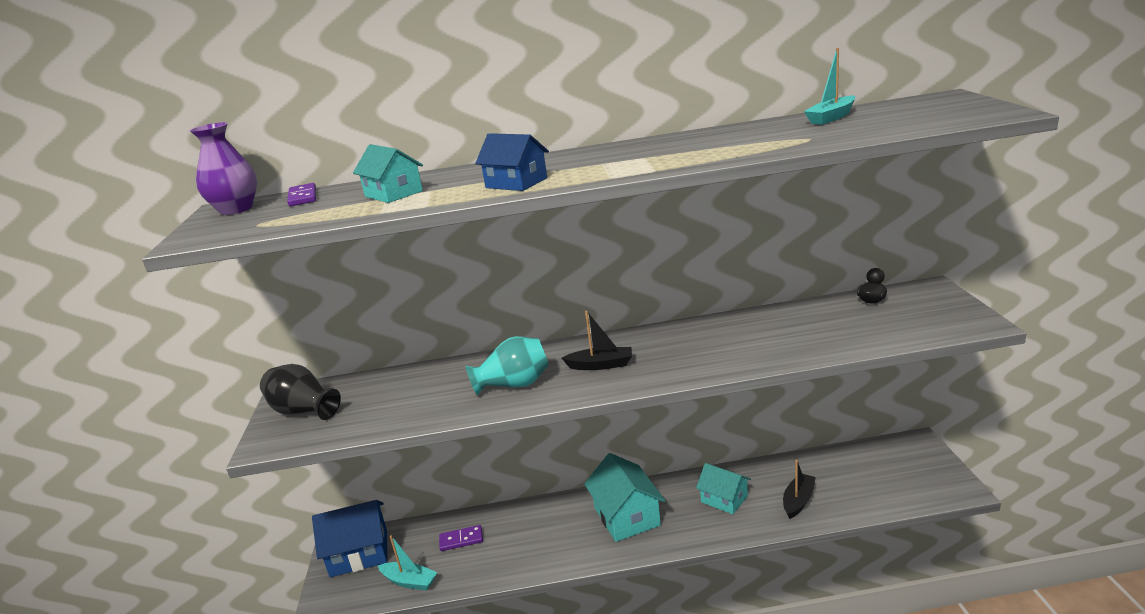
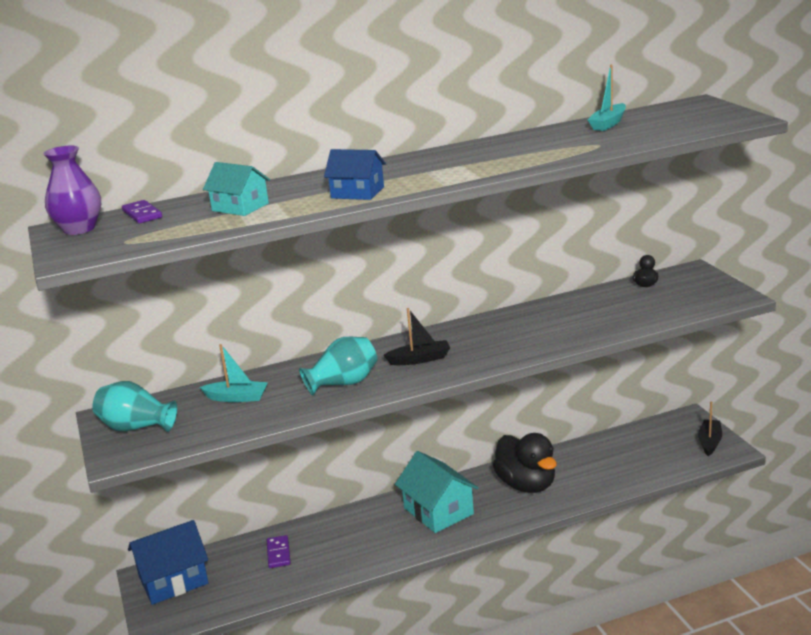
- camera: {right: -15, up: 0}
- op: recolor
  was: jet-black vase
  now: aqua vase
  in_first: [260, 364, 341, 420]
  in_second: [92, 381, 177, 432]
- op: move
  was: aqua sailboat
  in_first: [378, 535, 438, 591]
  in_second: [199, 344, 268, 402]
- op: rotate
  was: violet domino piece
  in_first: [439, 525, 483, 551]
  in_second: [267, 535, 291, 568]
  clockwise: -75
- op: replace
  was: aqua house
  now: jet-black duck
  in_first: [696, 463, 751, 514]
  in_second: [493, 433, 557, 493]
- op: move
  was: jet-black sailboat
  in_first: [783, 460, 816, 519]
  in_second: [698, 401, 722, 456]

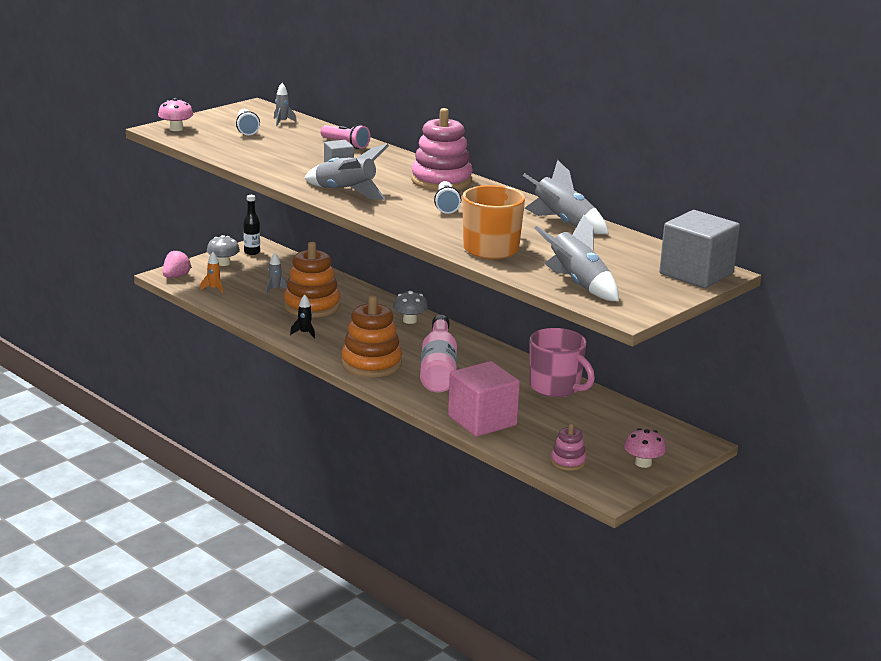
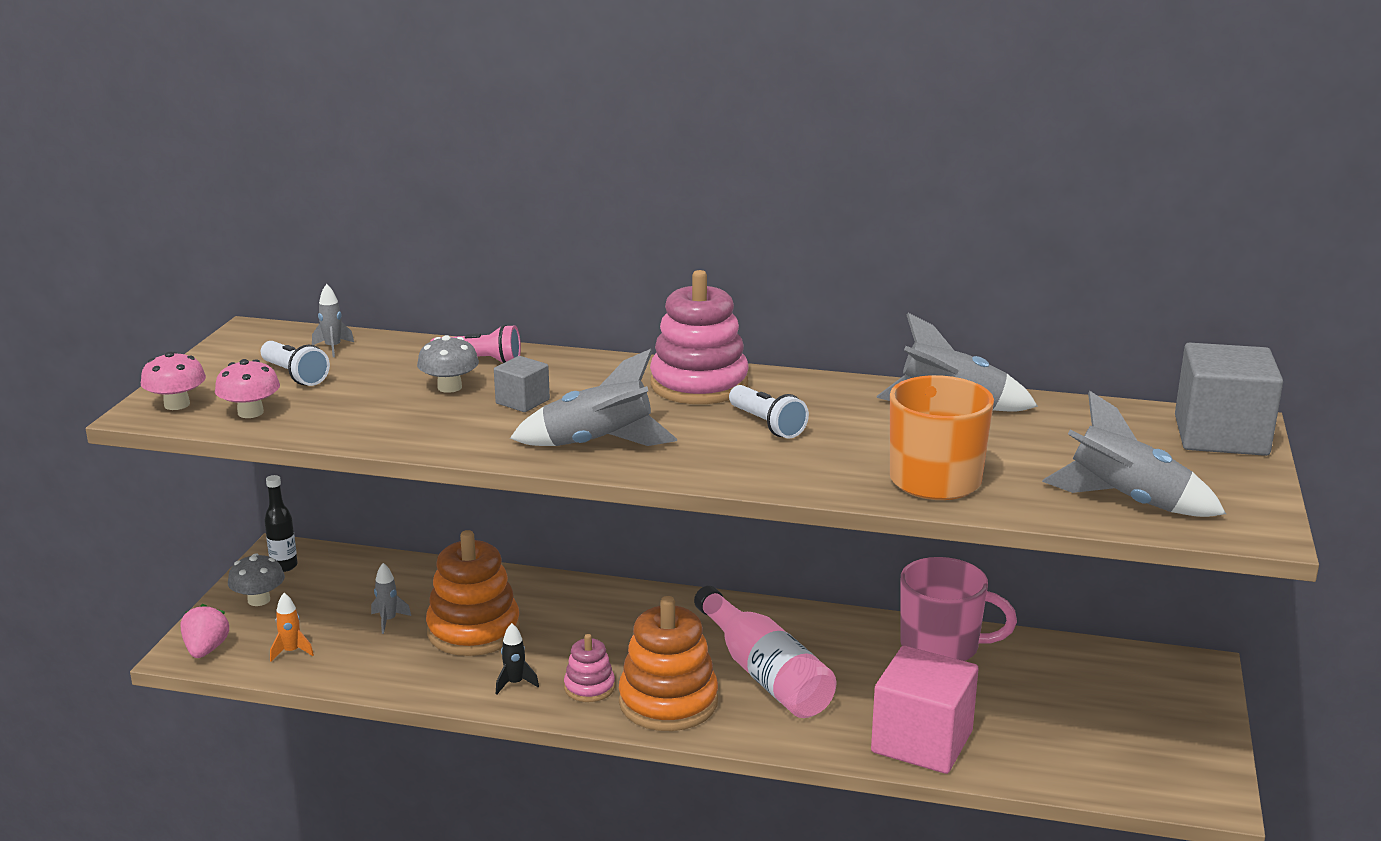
- camera: {right: -30, up: 0}
- op: move
  was: gray toadstool
  in_first: [393, 291, 428, 324]
  in_second: [417, 335, 479, 393]
- op: move
  was: rosy ring stacker
  in_first: [551, 423, 586, 471]
  in_second: [564, 634, 615, 702]
- op: move
  was: rosy toadstool
  in_first: [624, 428, 666, 468]
  in_second: [215, 359, 280, 418]

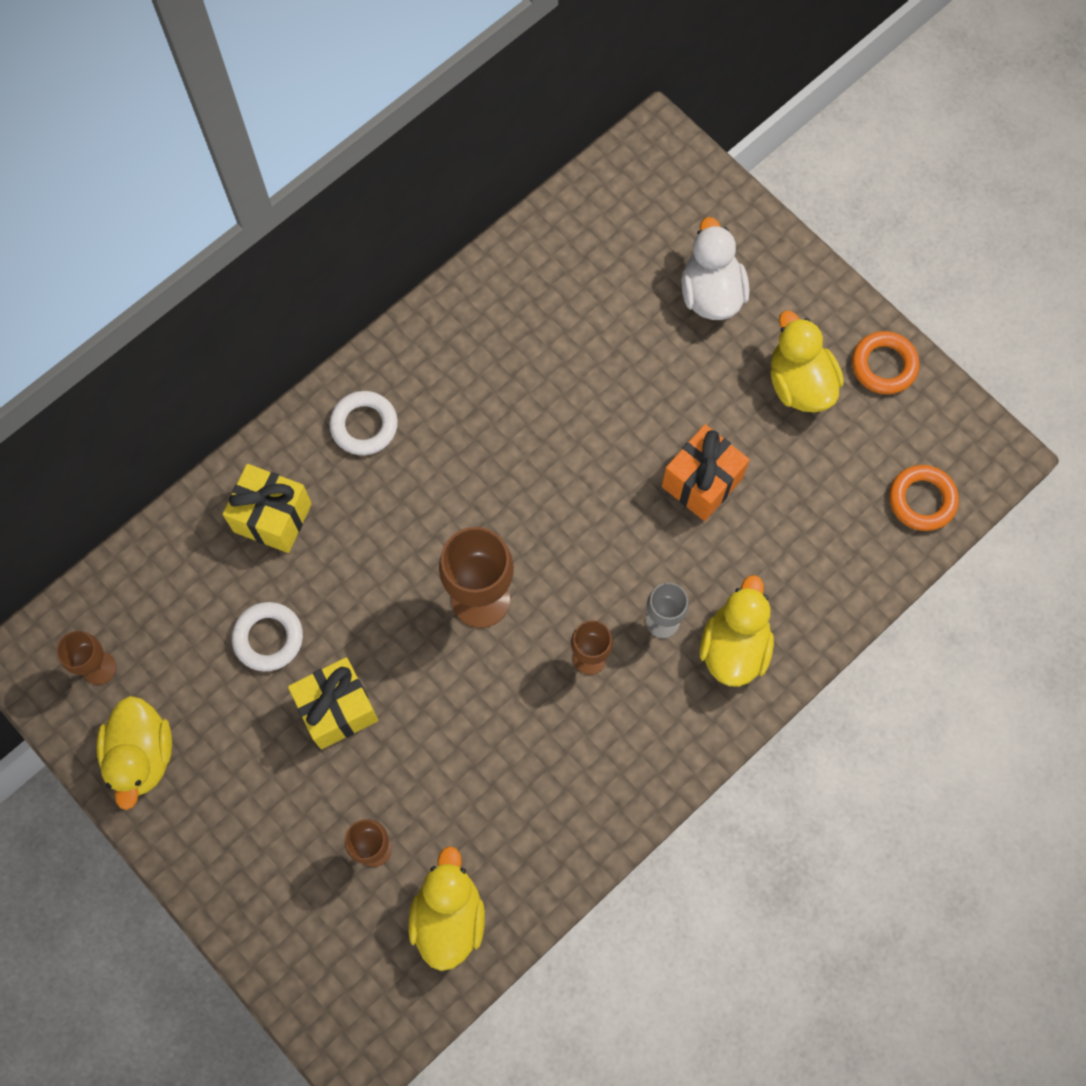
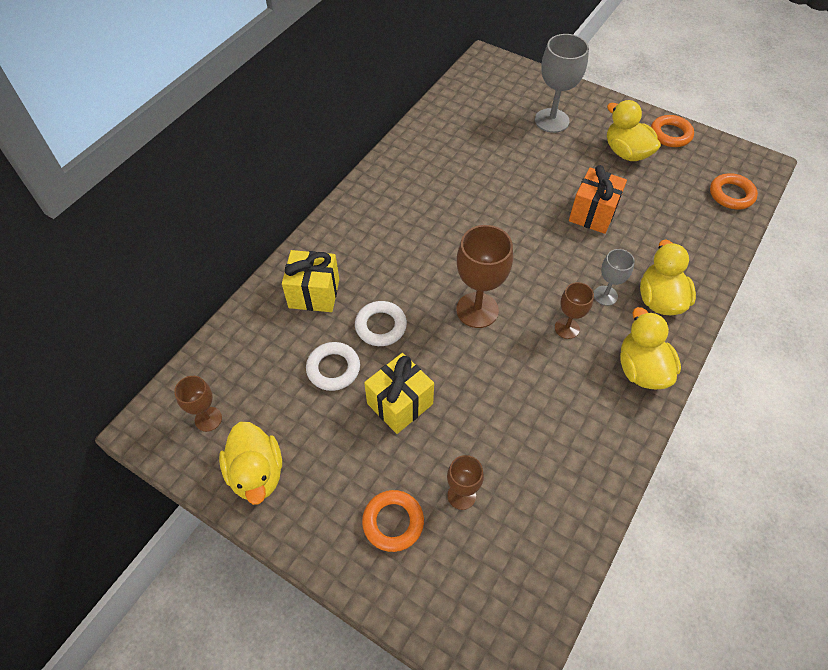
- camera: {right: -15, up: -15}
- op: move
  was: white hoop
  in_first: [329, 391, 398, 455]
  in_second: [355, 301, 407, 346]
- op: move
  was: yellow duck
  in_first: [408, 846, 485, 971]
  in_second: [620, 307, 681, 389]
- op: replace
  was: white duck
  now: gray chalice
  in_first: [681, 217, 749, 320]
  in_second: [535, 34, 589, 133]
- op: insert
  now: orange-coloured hoop
  in_second: [362, 490, 424, 552]

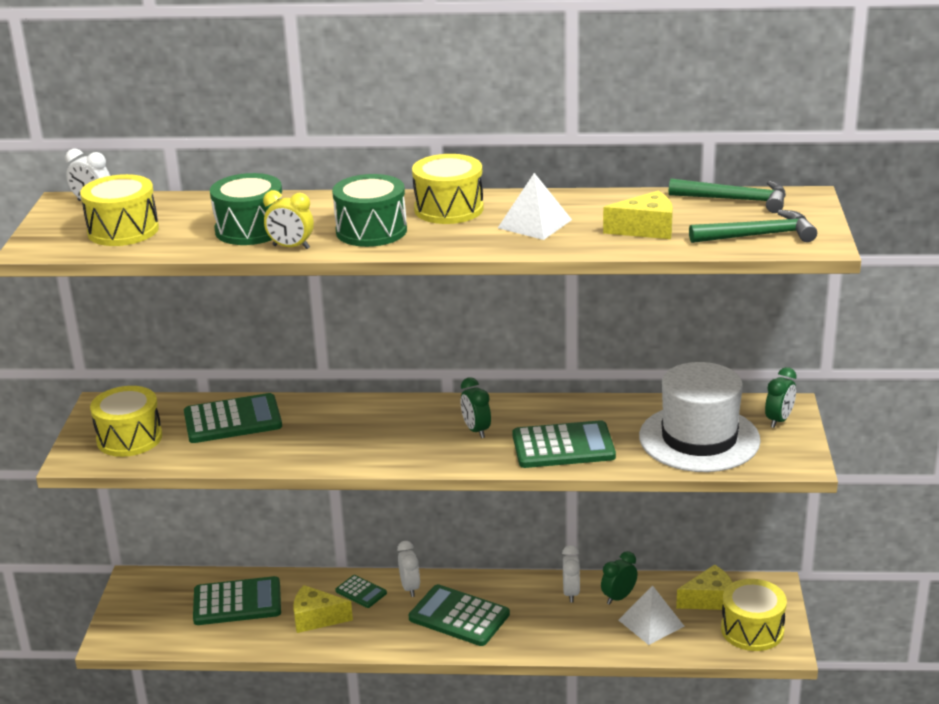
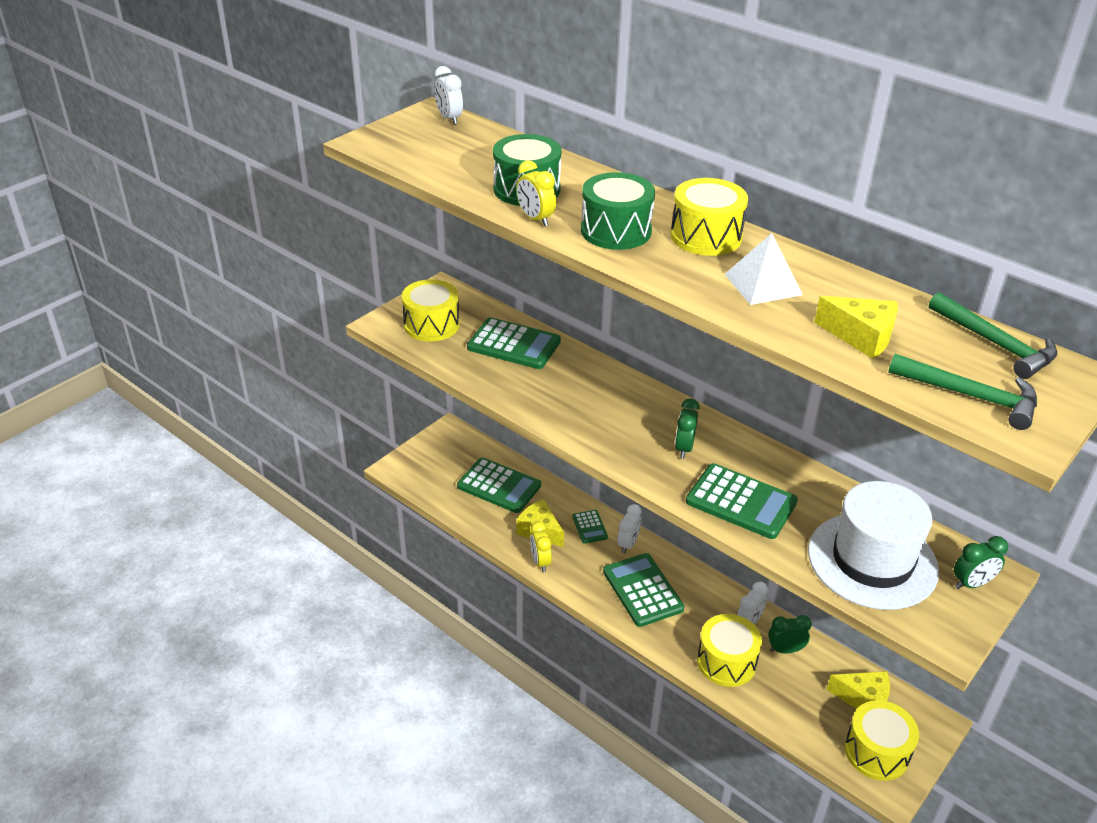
- camera: {right: 35, up: 10}
- op: move
  was: yellow toy drum
  in_first: [80, 174, 159, 246]
  in_second: [697, 614, 762, 687]
- op: delete
  was: white pyramid
  in_first: [619, 585, 684, 645]
- op: insert
  now: yellow alarm clock
  in_second: [530, 521, 552, 572]

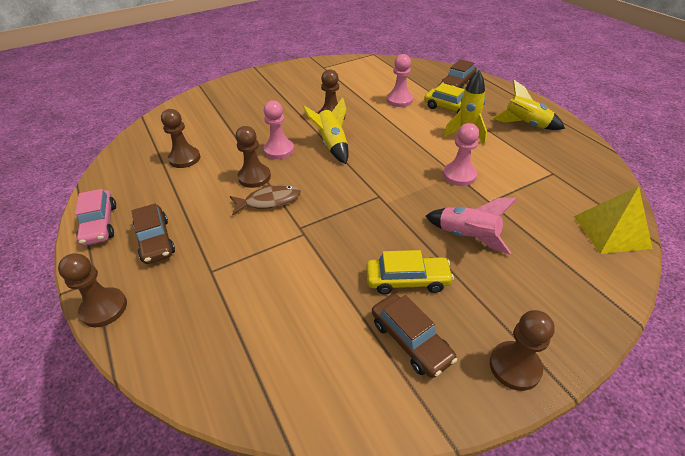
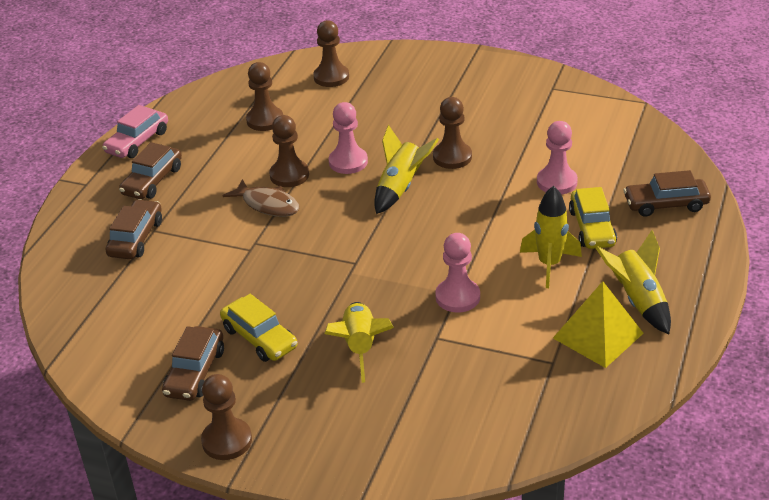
- camera: {right: 50, up: -5}
- op: move
  was: brown pawn
  in_first: [58, 253, 127, 327]
  in_second: [313, 20, 349, 87]
- op: recolor
  was: rosy rocket
  now: yellow rocket
  in_first: [426, 198, 517, 255]
  in_second: [324, 302, 394, 383]
- op: move
  was: yellow pyramid
  in_first: [574, 186, 653, 254]
  in_second: [553, 281, 643, 368]
- op: insert
  now: brown toy car
  in_second: [106, 199, 162, 259]

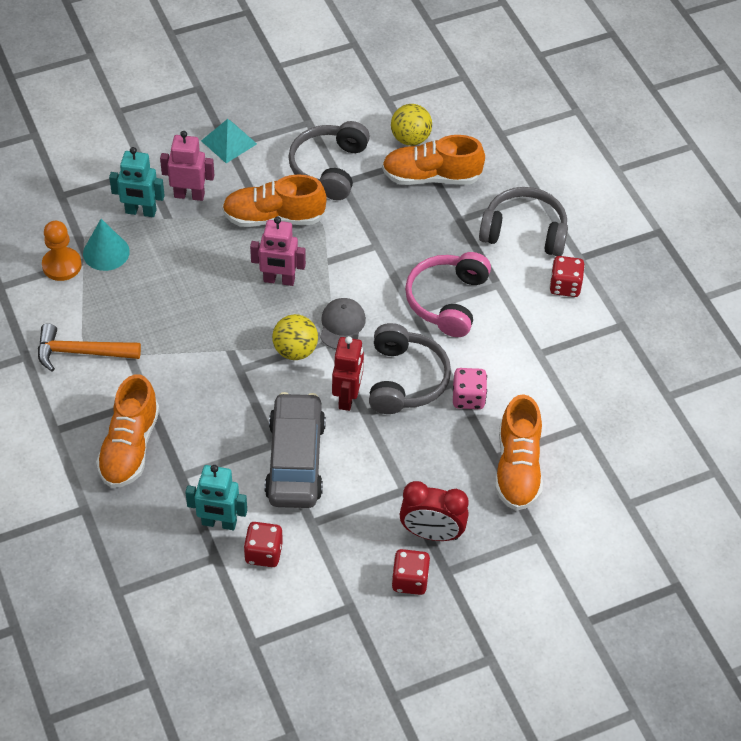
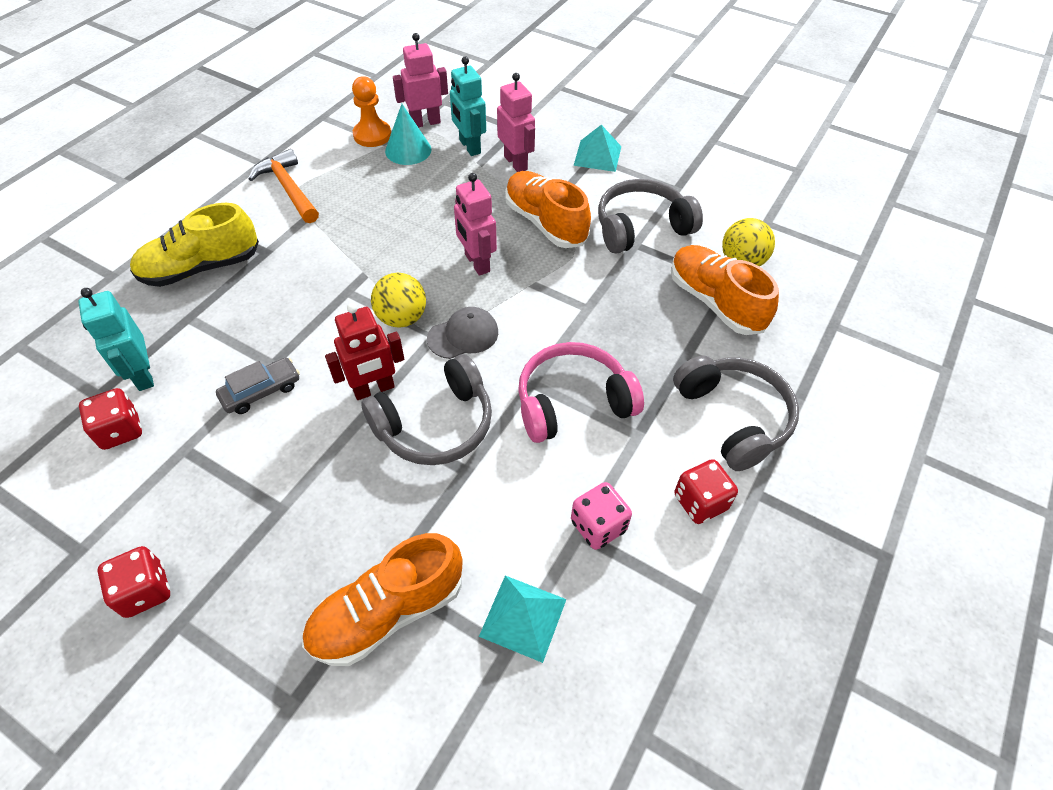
- camera: {right: 55, up: 0}
- op: recolor
  was: orange-coloured lace-up shoe
  now: yellow lace-up shoe
  in_first: [96, 374, 159, 488]
  in_second: [130, 203, 259, 287]
- op: resize
  was: gray toy car
  in_first: [265, 392, 326, 508]
  in_second: [216, 357, 300, 414]
  ratio: 0.51
- op: delete
  was: red alarm clock
  in_first: [399, 481, 469, 541]
- op: move
  was: rosy die
  in_first: [453, 368, 487, 409]
  in_second: [571, 482, 632, 550]
- op: insert
  now: rosy robot
  in_second: [393, 33, 448, 127]
- op: insert
  now: aqua pyramid
  in_second: [479, 576, 567, 663]

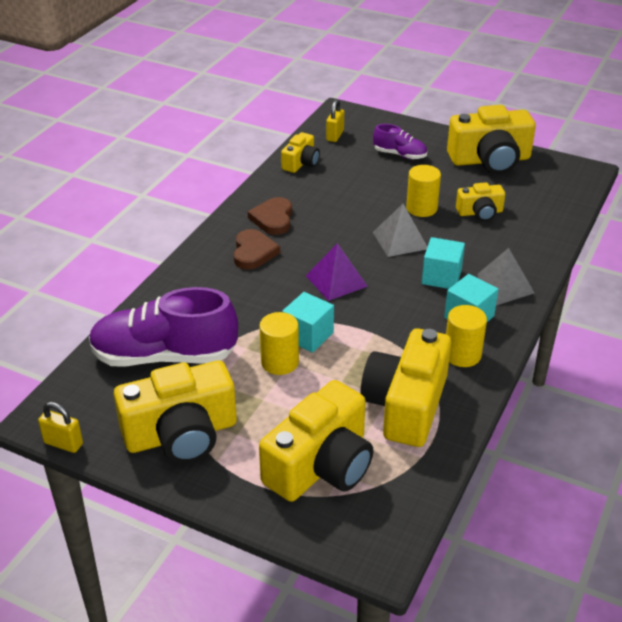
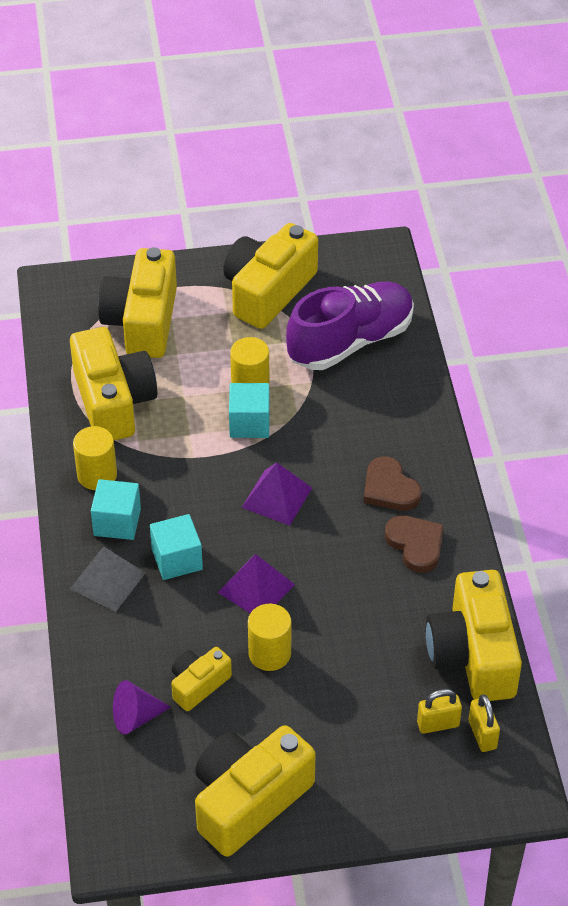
- camera: {right: 145, up: 10}
- op: move
  was: yellow small lock
  in_first: [38, 402, 83, 453]
  in_second: [417, 689, 462, 734]
- op: resize
  was: yellow camera
  in_first: [281, 132, 320, 173]
  in_second: [426, 570, 522, 701]
  ratio: 1.91
- op: delete
  was: violet lace-up shoe
  in_first: [373, 124, 427, 159]
- op: recolor
  was: gray pyramid
  now: violet pyramid
  in_first: [373, 204, 427, 257]
  in_second: [218, 554, 295, 613]
- op: insert
  now: violet cone
  in_second: [113, 680, 171, 734]

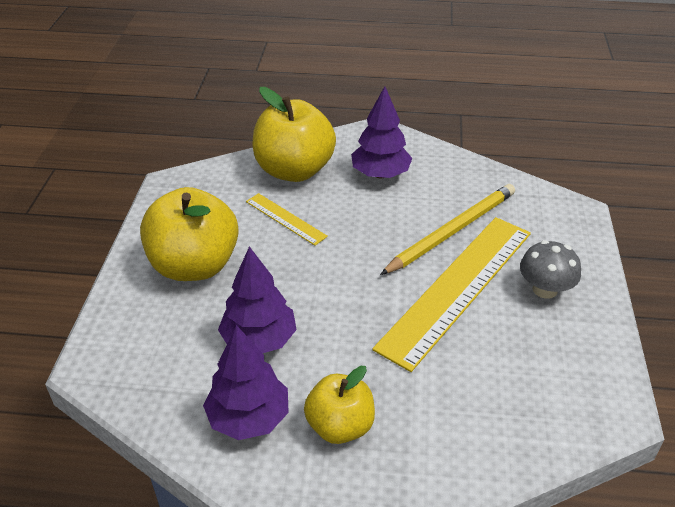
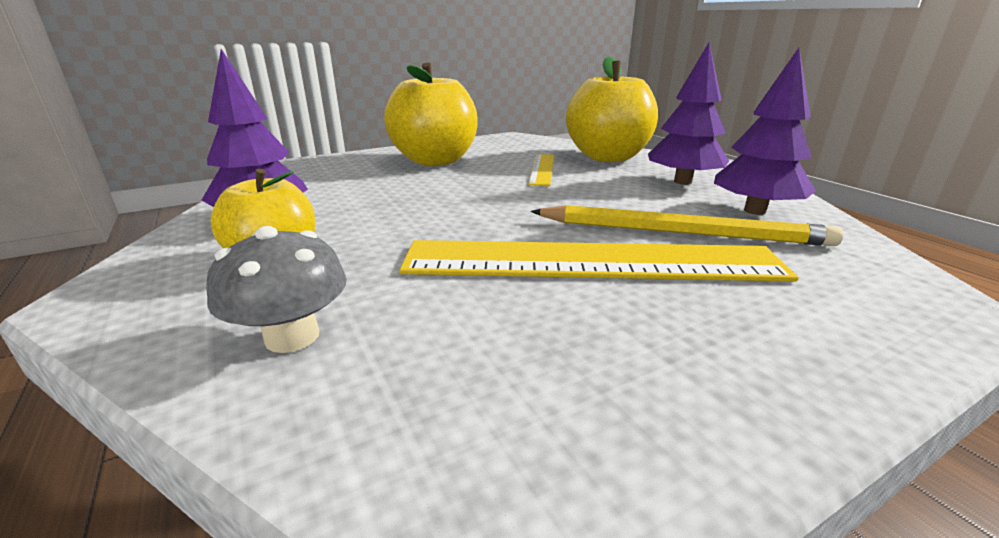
- camera: {right: 55, up: -15}
- op: move
  was: violet toy tree
  in_first: [218, 246, 297, 353]
  in_second: [714, 48, 816, 215]
- op: move
  was: gray toadstool
  in_first: [520, 240, 581, 299]
  in_second: [206, 226, 347, 353]

